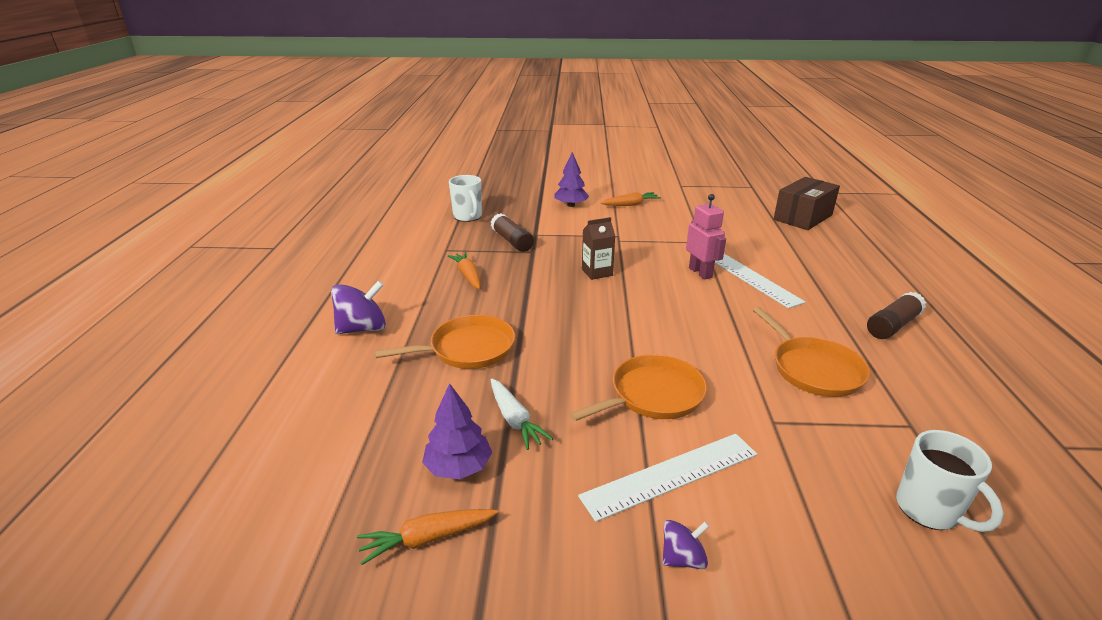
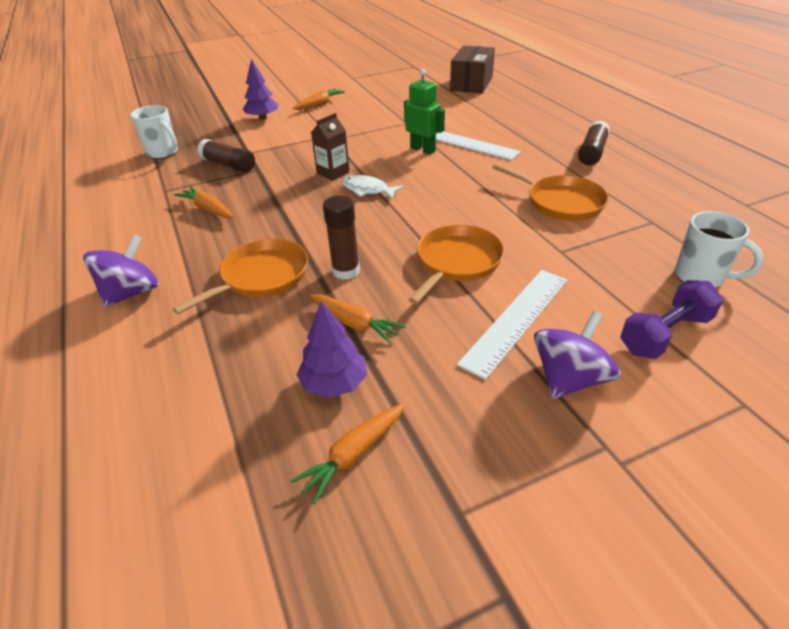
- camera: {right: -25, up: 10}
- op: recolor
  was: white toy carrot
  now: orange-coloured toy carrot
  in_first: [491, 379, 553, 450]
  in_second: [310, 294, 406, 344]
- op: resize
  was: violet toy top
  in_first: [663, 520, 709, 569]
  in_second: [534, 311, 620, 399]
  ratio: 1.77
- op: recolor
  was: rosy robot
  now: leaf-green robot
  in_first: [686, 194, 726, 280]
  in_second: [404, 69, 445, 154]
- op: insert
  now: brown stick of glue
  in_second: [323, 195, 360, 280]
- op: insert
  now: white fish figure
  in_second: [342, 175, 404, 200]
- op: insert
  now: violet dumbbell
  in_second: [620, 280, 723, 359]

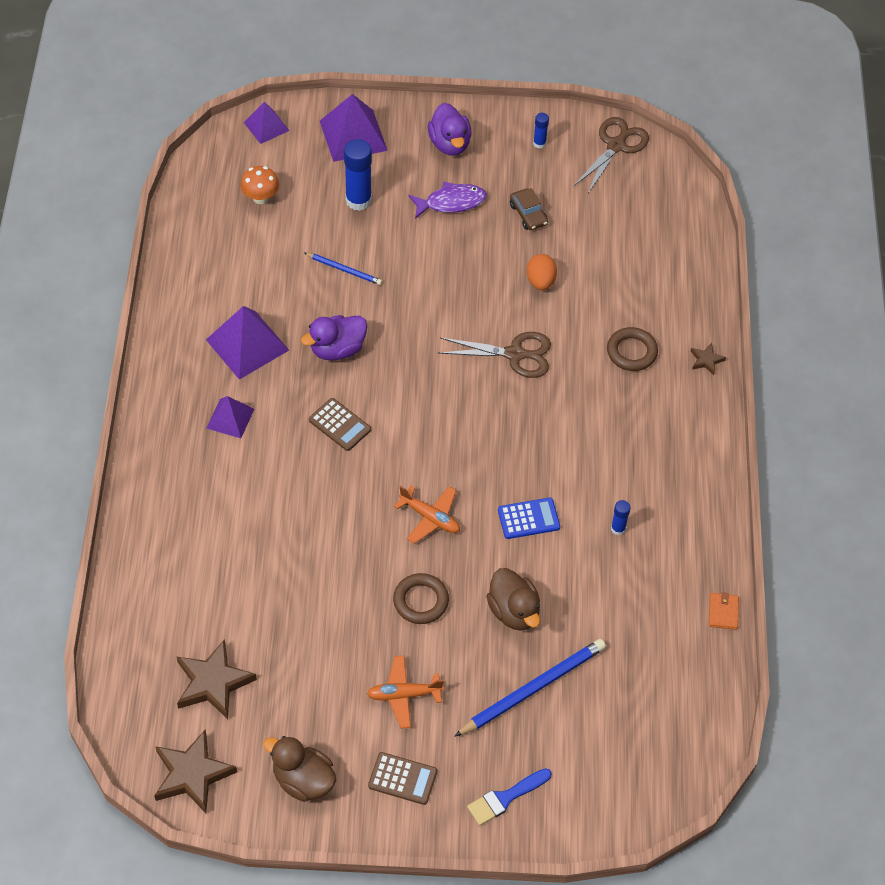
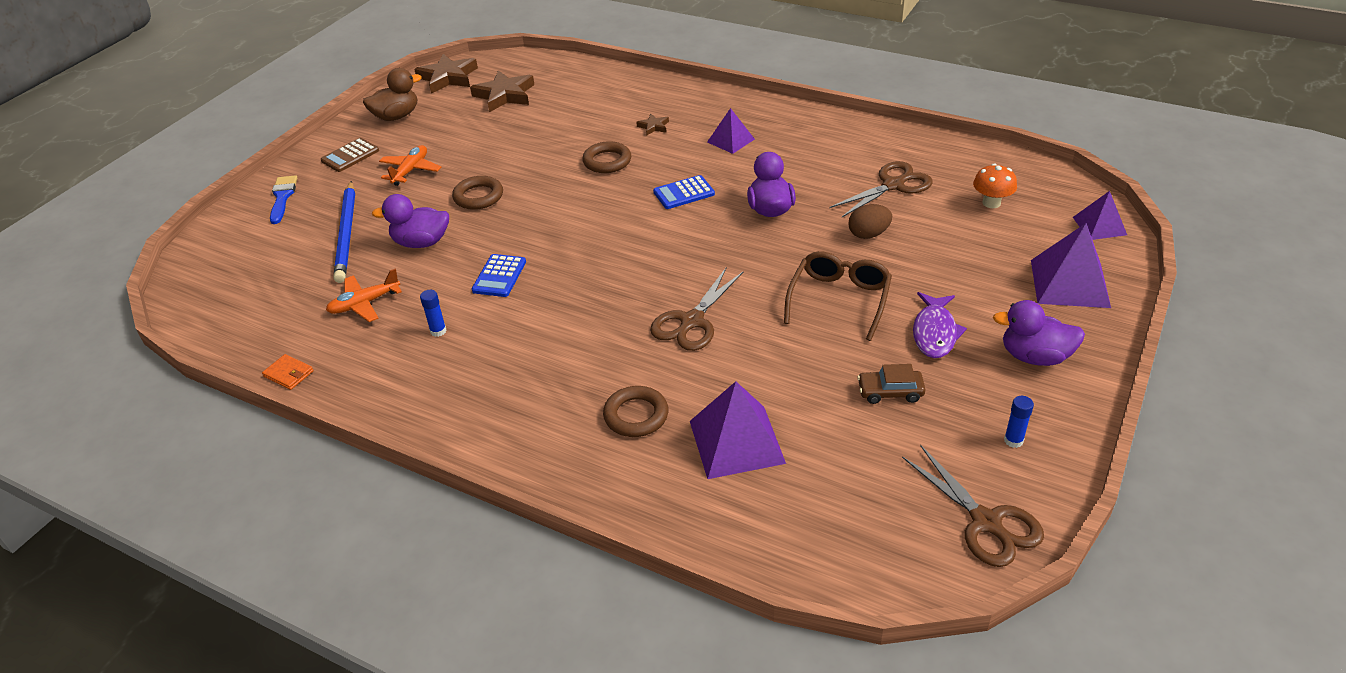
- camera: {right: 120, up: -15}
- op: move
  was: violet pyramid
  in_first: [206, 306, 289, 380]
  in_second: [690, 381, 786, 479]
- op: replace
  was: cobalt wooden pencil
  now: brown toy egg
  in_first: [305, 253, 382, 285]
  in_second: [849, 204, 892, 239]
- op: recolor
  was: brown adding machine
  now: cobalt adding machine
  in_first: [309, 398, 371, 451]
  in_second: [653, 175, 715, 209]
- op: delete
  was: cobalt stick of glue
  in_first: [344, 139, 372, 211]
- op: move
  was: orange-coloured plane
  in_first: [394, 486, 460, 544]
  in_second: [326, 269, 402, 322]
- op: recolor
  was: brown duck
  now: violet duck
  in_first: [486, 568, 540, 631]
  in_second: [372, 194, 449, 248]
- op: delete
  was: orange-coloured toy egg
  in_first: [527, 254, 557, 290]
- op: move
  was: brown star
  in_first: [691, 343, 726, 375]
  in_second: [636, 114, 669, 136]
- op: insert
  now: brown hoop
  in_second: [582, 141, 631, 173]
- op: insert
  now: brown spectacles
  in_second: [784, 251, 892, 341]
- op: insert
  now: brown shears
  in_second: [829, 161, 933, 217]

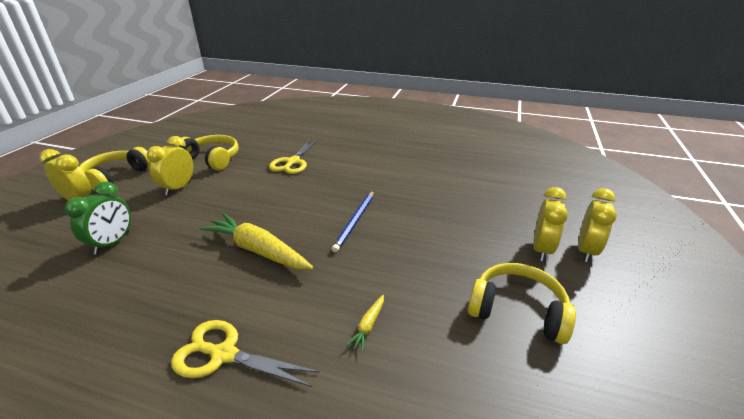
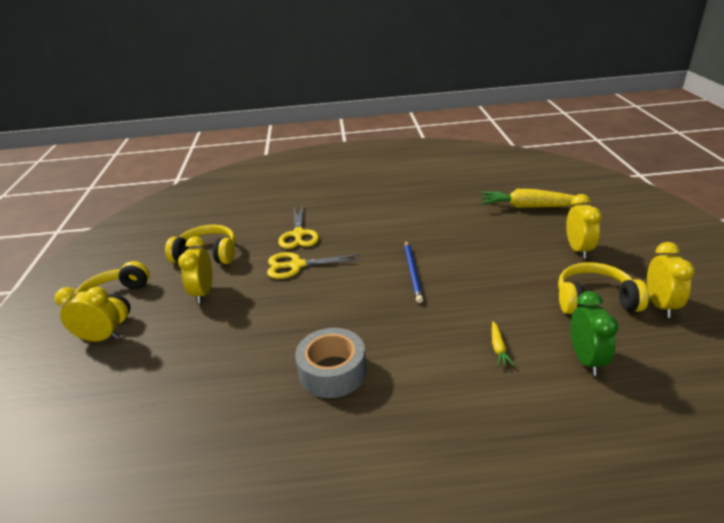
- camera: {right: -20, up: 0}
- op: move
  was: leaf-green alarm clock
  in_first: [64, 182, 131, 254]
  in_second: [571, 291, 618, 376]
- op: move
  was: yellow shears
  in_first: [171, 320, 320, 387]
  in_second: [267, 252, 361, 279]
- op: move
  was: yellow toy carrot
  in_first: [200, 213, 313, 269]
  in_second: [481, 189, 583, 208]
- op: move
  was: yellow alarm clock
  in_first: [578, 188, 617, 262]
  in_second: [647, 242, 695, 318]
- op: insert
  now: gray tape
  in_second: [295, 328, 367, 398]

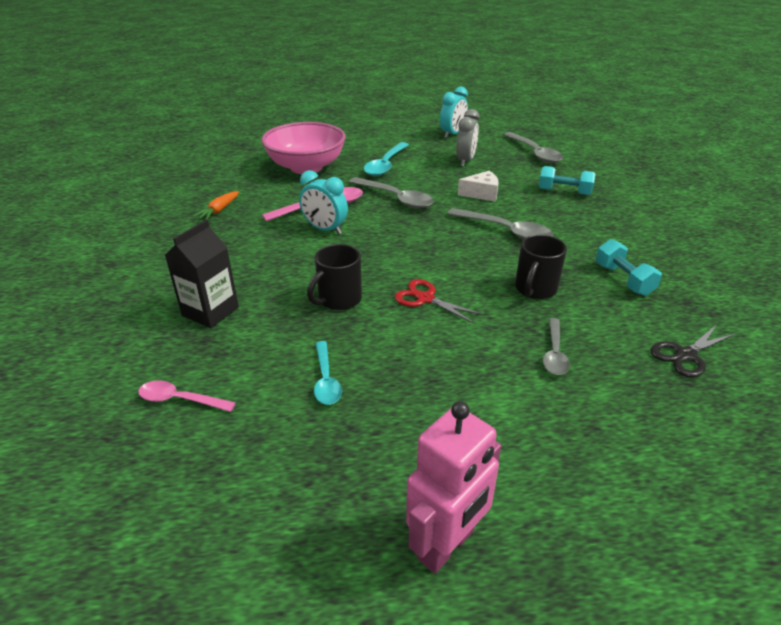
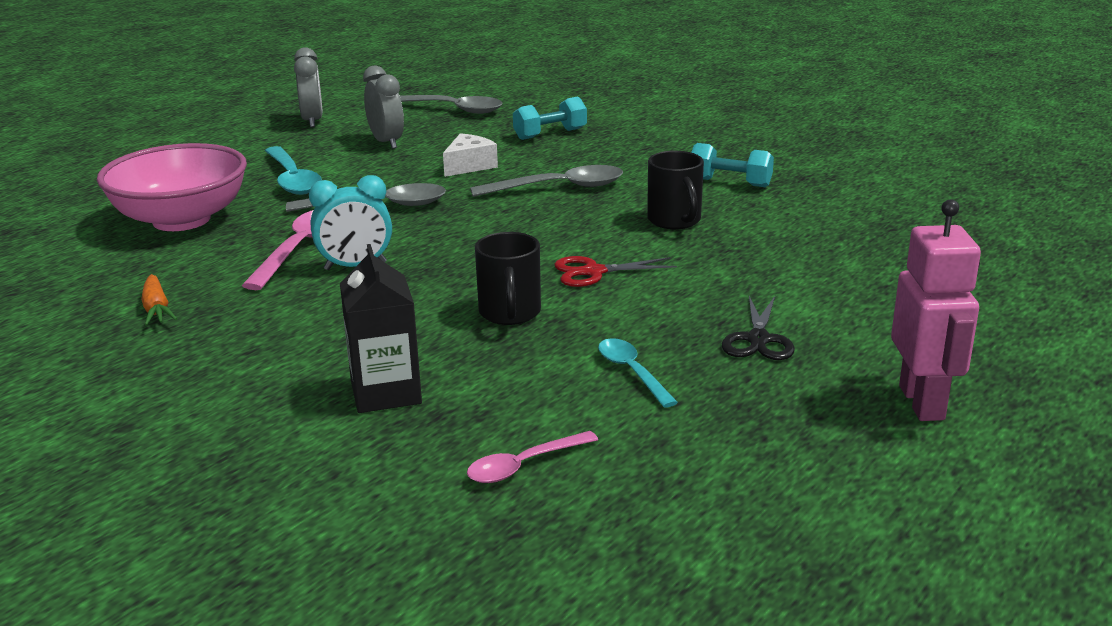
- camera: {right: -45, up: -10}
- op: rotate
  was: aqua spoon
  in_first: [314, 341, 342, 405]
  in_second: [598, 338, 678, 408]
  clockwise: -150
- op: recolor
  was: aqua alarm clock
  now: gray alarm clock
  in_first: [440, 86, 468, 138]
  in_second: [294, 47, 323, 128]
- op: delete
  was: gray spoon
  in_first: [543, 318, 570, 375]
- op: move
  was: jet-black shears
  in_first: [651, 326, 735, 377]
  in_second: [722, 296, 795, 360]

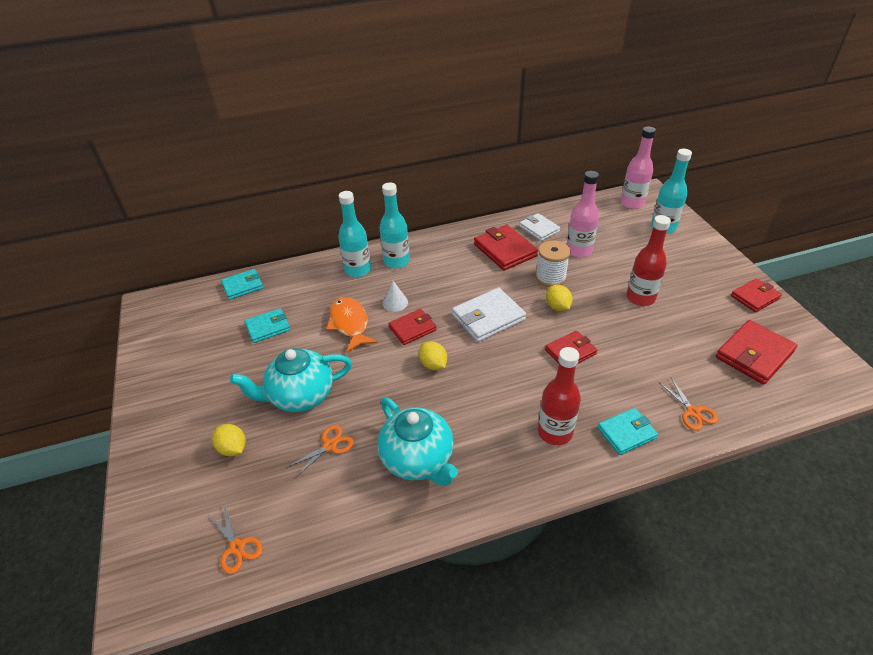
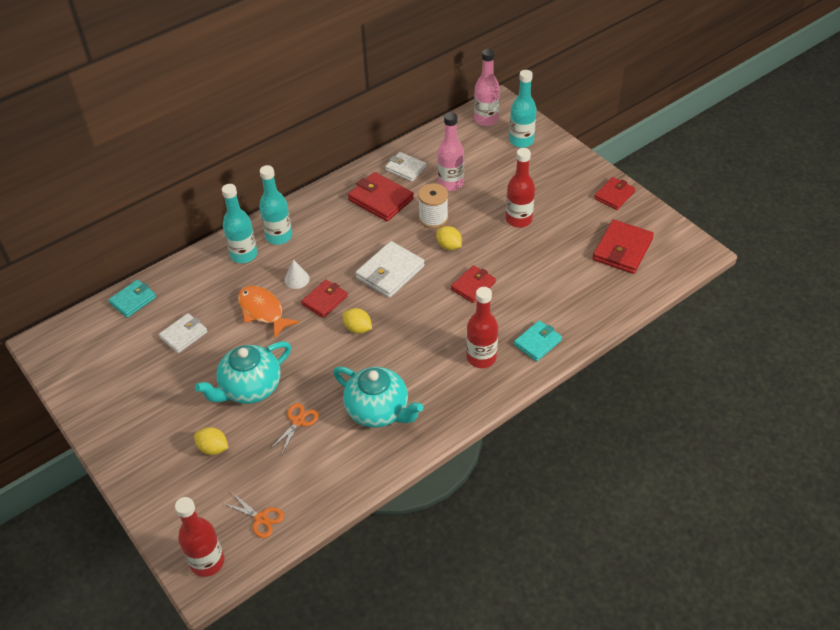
- camera: {right: -20, up: 5}
- op: recolor
  was: aqua card wallet
  now: white card wallet
  in_first: [245, 308, 290, 343]
  in_second: [159, 313, 208, 353]
- op: delete
  was: orange-coloured shears
  in_first: [660, 378, 718, 431]
- op: insert
  now: red flask
  in_second: [175, 497, 224, 577]

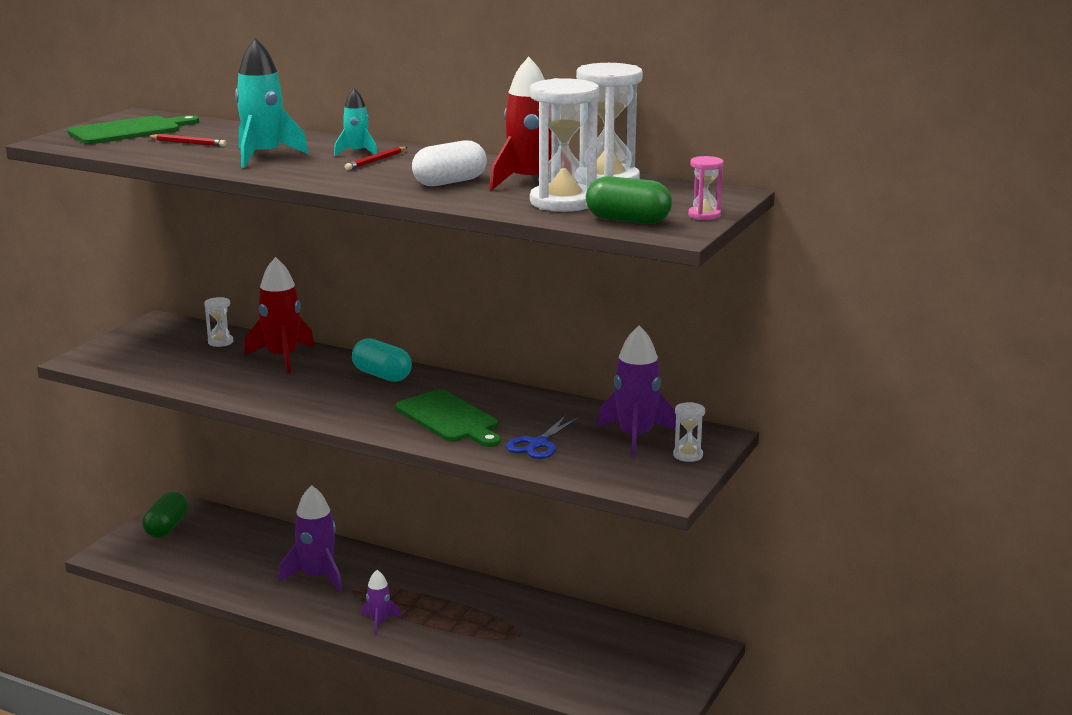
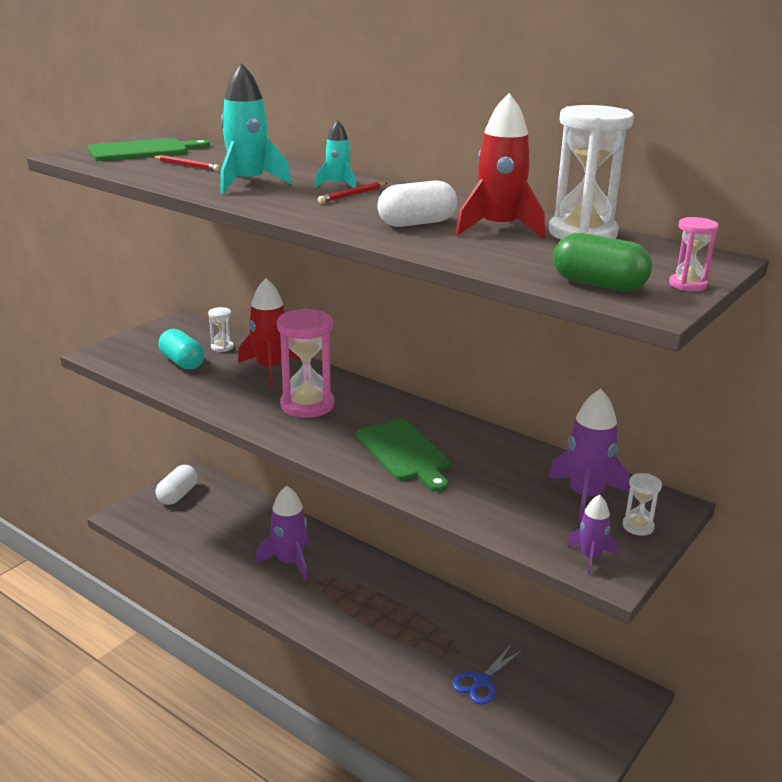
- camera: {right: 10, up: 5}
- op: recolor
  was: leaf-green pill shape
  now: white pill shape
  in_first: [143, 492, 188, 538]
  in_second: [156, 465, 198, 505]
- op: move
  was: aqua pill shape
  in_first: [352, 338, 412, 382]
  in_second: [159, 329, 205, 370]
- op: move
  was: violet rocket
  in_first: [361, 570, 401, 636]
  in_second: [567, 495, 617, 575]
- op: move
  was: cobalt shears
  in_first: [506, 415, 580, 459]
  in_second: [452, 645, 523, 704]
- op: delete
  was: white hourglass
  in_first: [530, 78, 599, 212]
- op: insert
  now: rosy hourglass
  in_second: [277, 308, 334, 418]

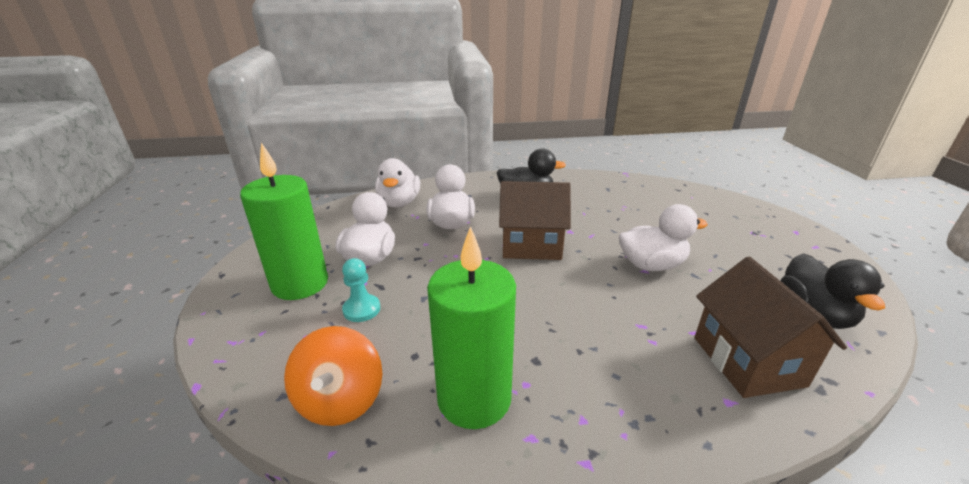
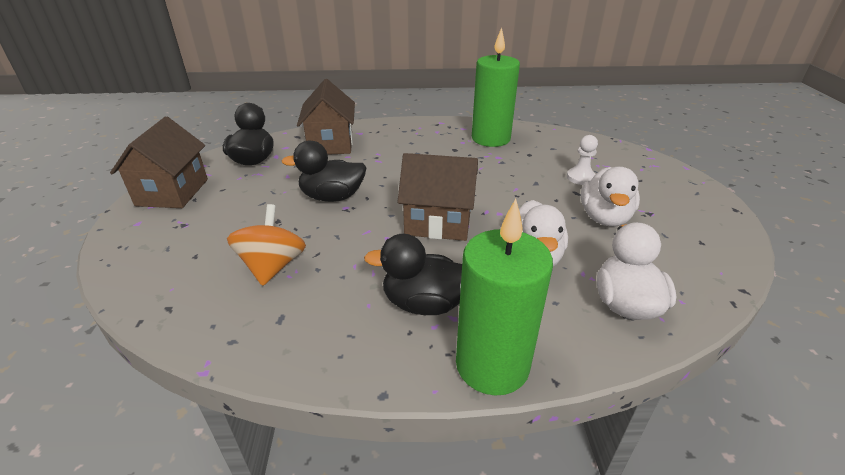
- camera: {right: -175, up: 5}
- op: move
  was: leaf-green candle
  in_first: [240, 143, 328, 300]
  in_second: [456, 199, 553, 396]
- op: move
  was: orange-coloured toy top
  in_first: [284, 326, 382, 426]
  in_second: [227, 204, 306, 286]
- op: recolor
  was: aqua pawn
  now: white pawn
  in_first: [342, 258, 380, 322]
  in_second: [567, 135, 598, 185]
- op: recolor
  was: white duck
  now: jet-black duck
  in_first: [619, 204, 708, 271]
  in_second: [282, 141, 367, 202]
- op: insert
  now: brown house
  in_second: [110, 116, 208, 208]

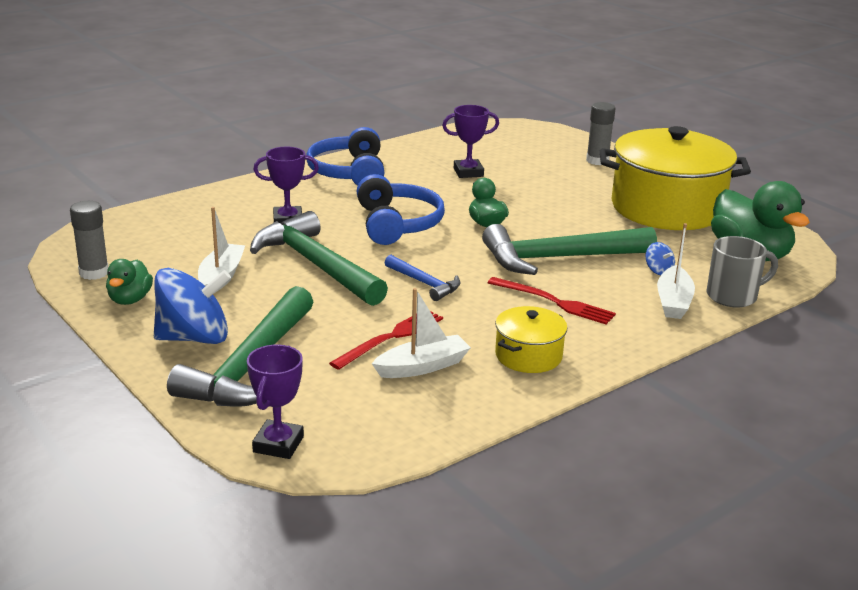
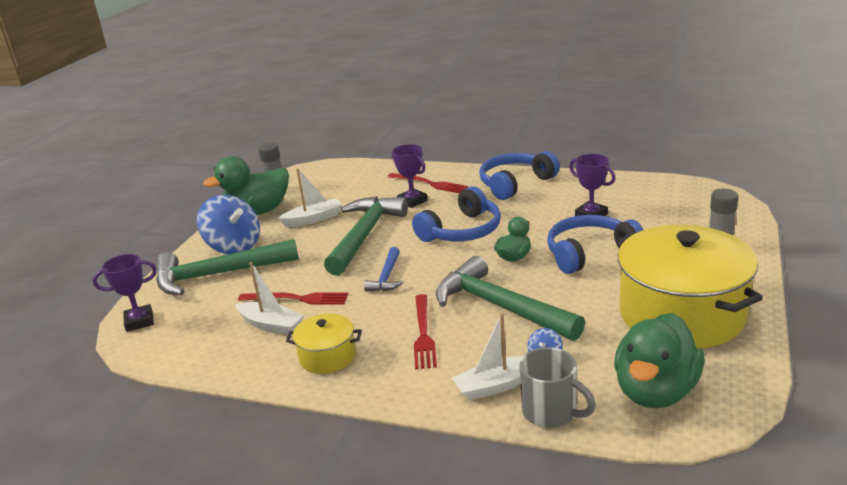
- camera: {right: 60, up: 0}
- op: resize
  was: leaf-green duck
  in_first: [106, 259, 153, 305]
  in_second: [203, 156, 289, 215]
  ratio: 1.88
- op: insert
  now: red fork
  in_second: [388, 173, 468, 193]
- op: insert
  now: cobalt over-ear headphones
  in_second: [547, 215, 644, 274]

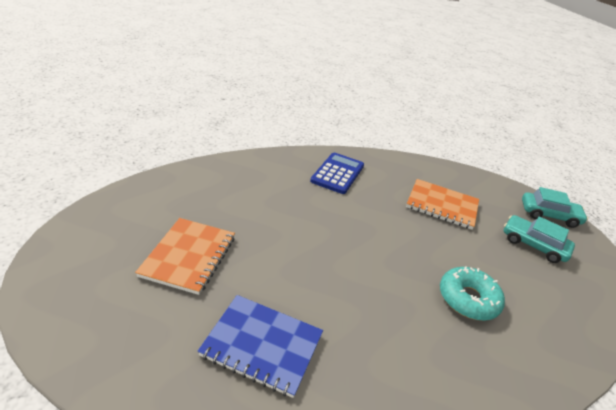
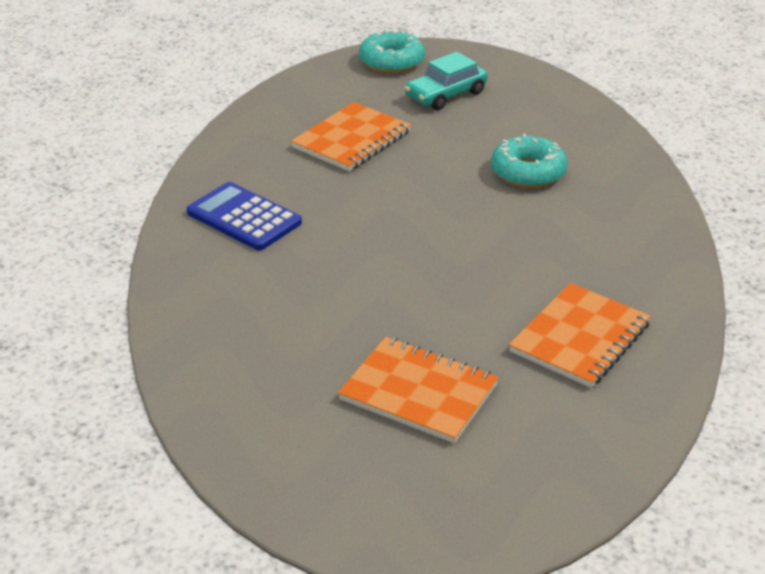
- camera: {right: -70, up: 0}
- op: recolor
  was: cobalt exercise book
  now: orange-coloured exercise book
  in_first: [198, 295, 323, 398]
  in_second: [509, 283, 651, 388]
- op: replace
  was: aqua toy car
  now: aqua doughnut
  in_first: [522, 187, 588, 228]
  in_second: [359, 30, 425, 73]

